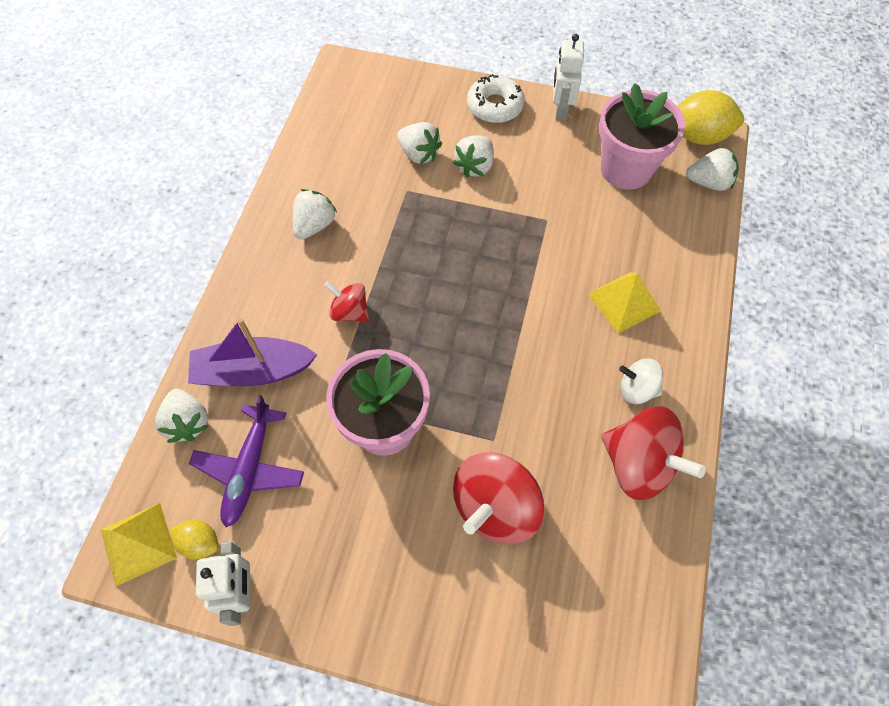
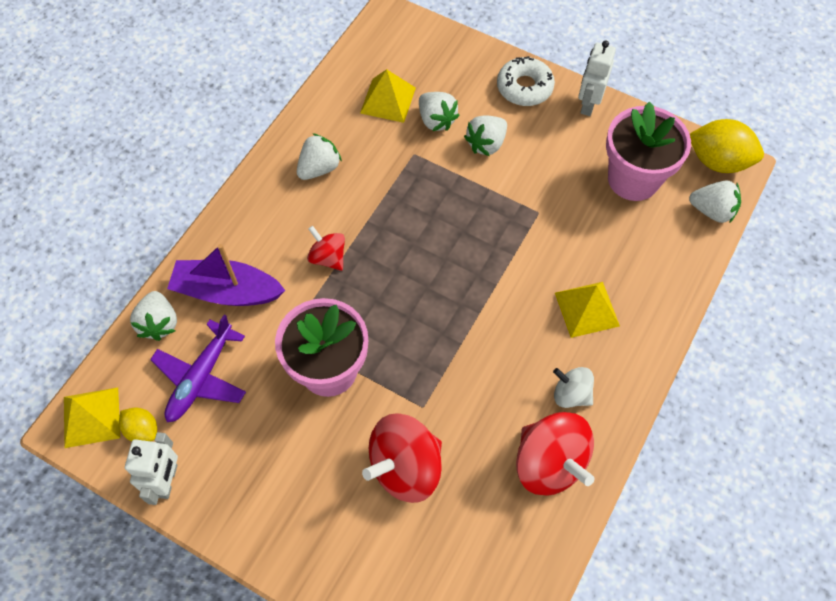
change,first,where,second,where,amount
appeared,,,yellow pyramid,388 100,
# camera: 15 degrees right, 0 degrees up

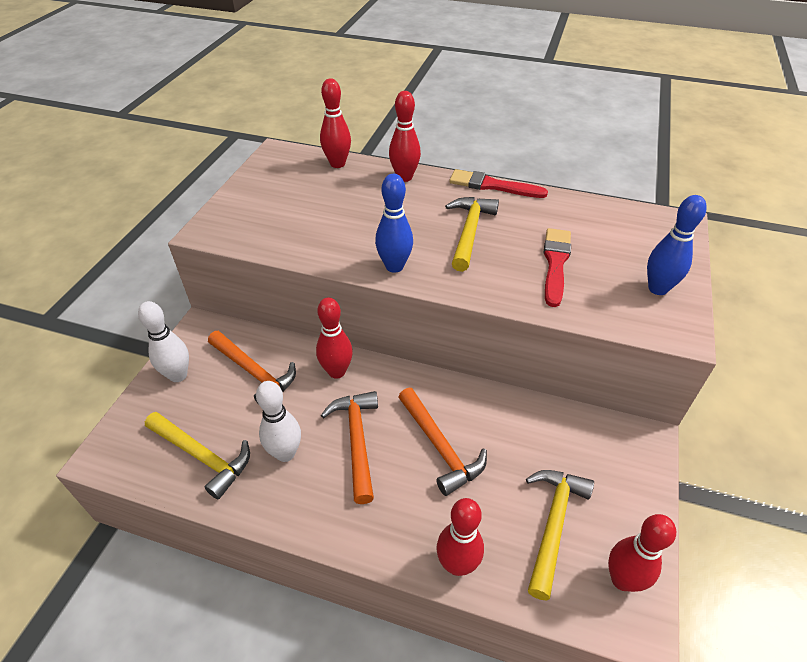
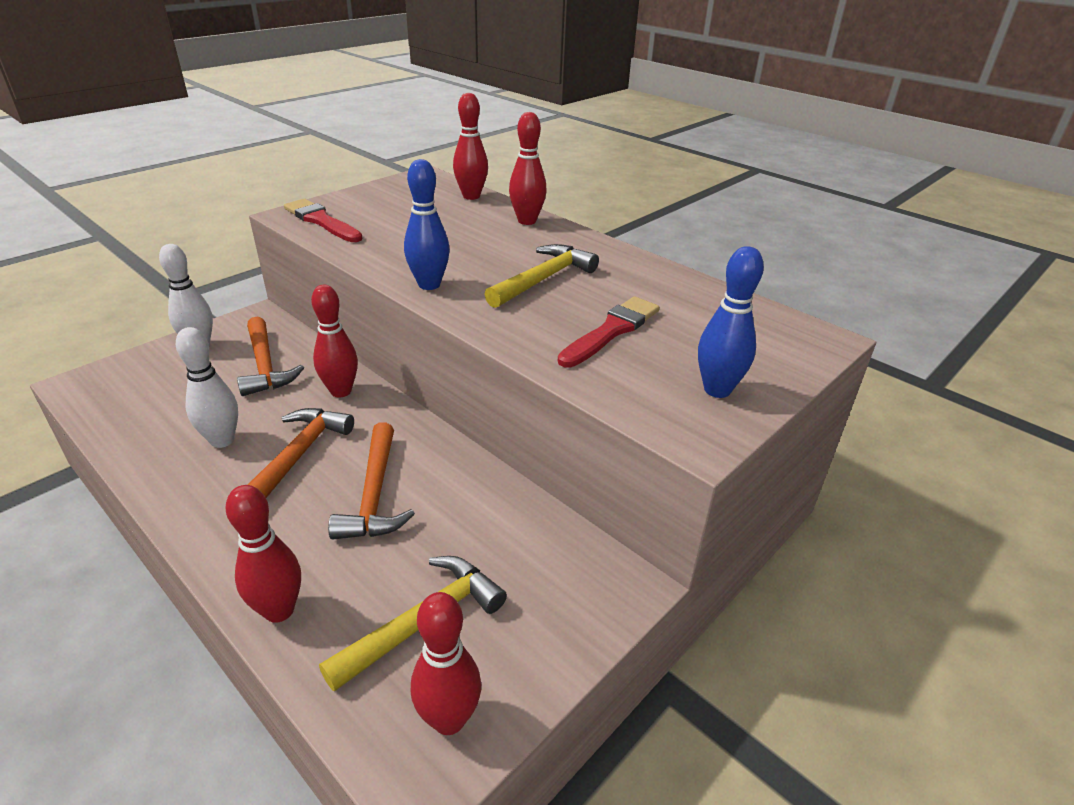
change,first,where,second,where,amount
relocated,red brush,492 186,,321 221,
missing,yellow hammer,202 456,,,
# camera: 25 degrees right, 10 degrees down

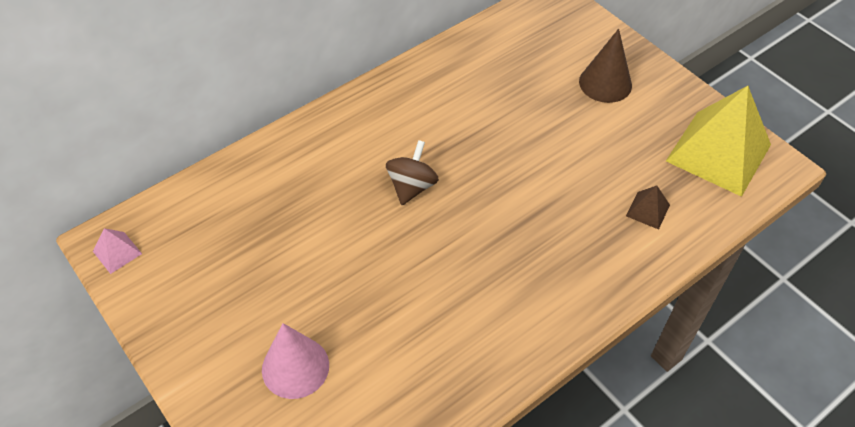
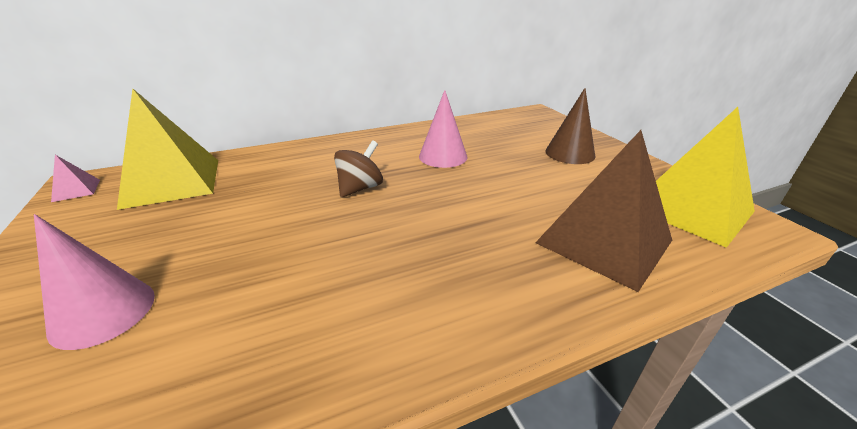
change,first,where,second,where,amount
appeared,,,yellow pyramid,173 182,
appeared,,,pink cone,443 156,
size,brown pyramid,647 210,,603 241,x2.43
# camera: 15 degrees right, 20 degrees down

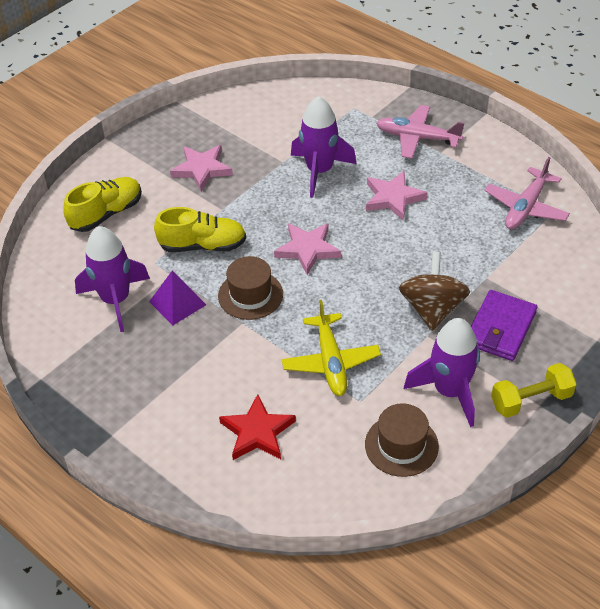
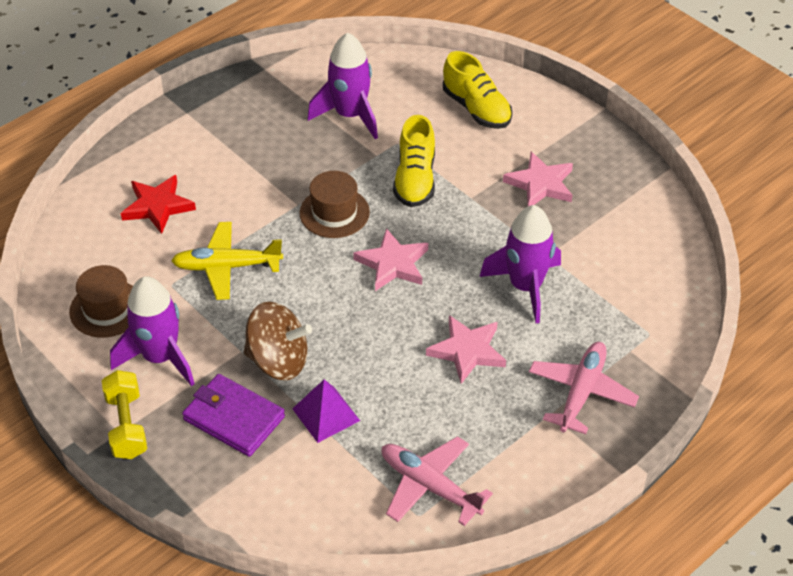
change,first,where,second,where,amount
relocated,purple pyramid,177 303,,326 414,
# camera: 95 degrees right, 0 degrees up

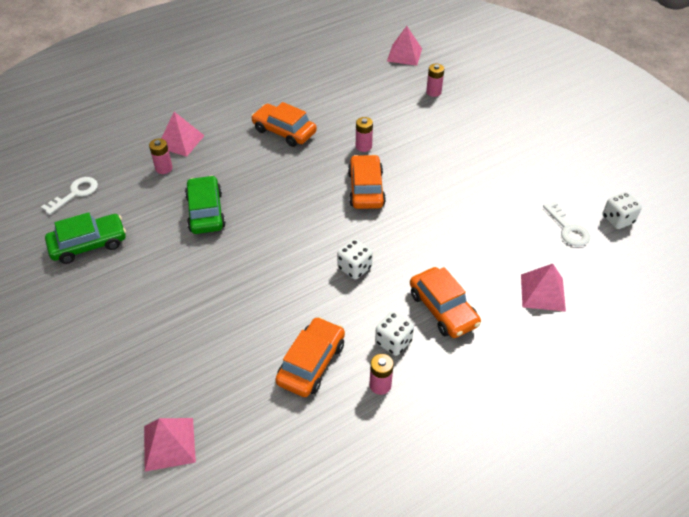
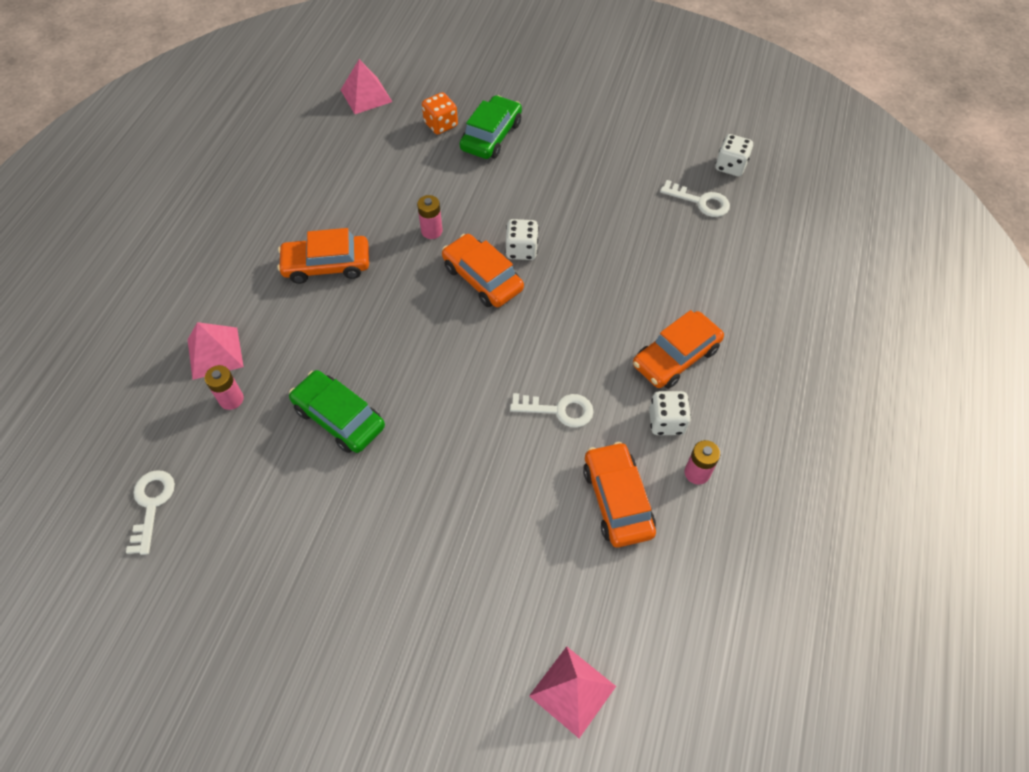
change,first,where,second,where,amount
exchanged,pink battery,433 92,orange dice,441 124,
relocated,green car,89 244,,491 136,
relocated,white dice,354 268,,521 250,
appeared,,,white key,558 410,
spun,orange car,443 309,,675 357,120 degrees clockwise
missing,pink pyramid,543 292,,,
# camera: 40 degrees left, 10 degrees up

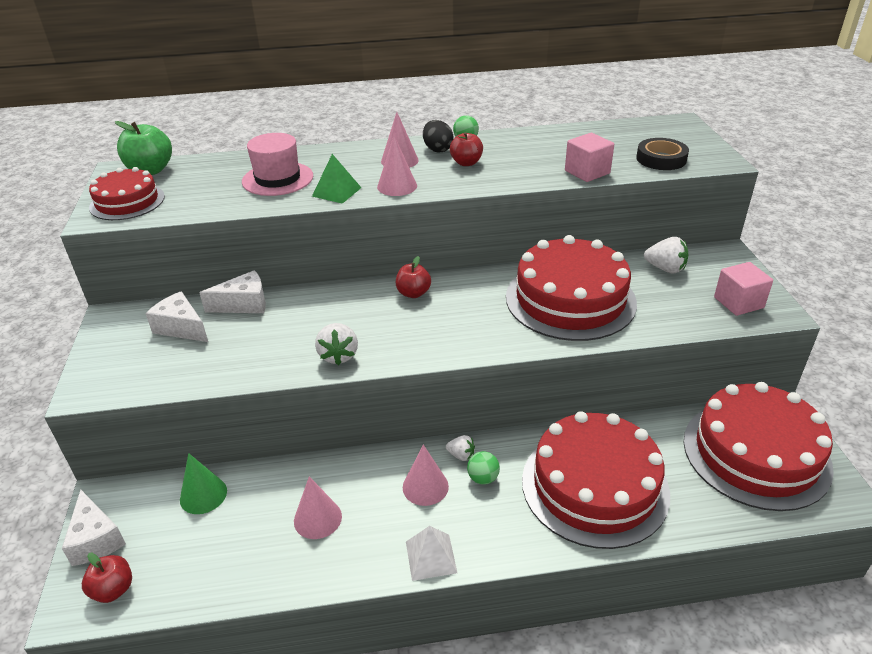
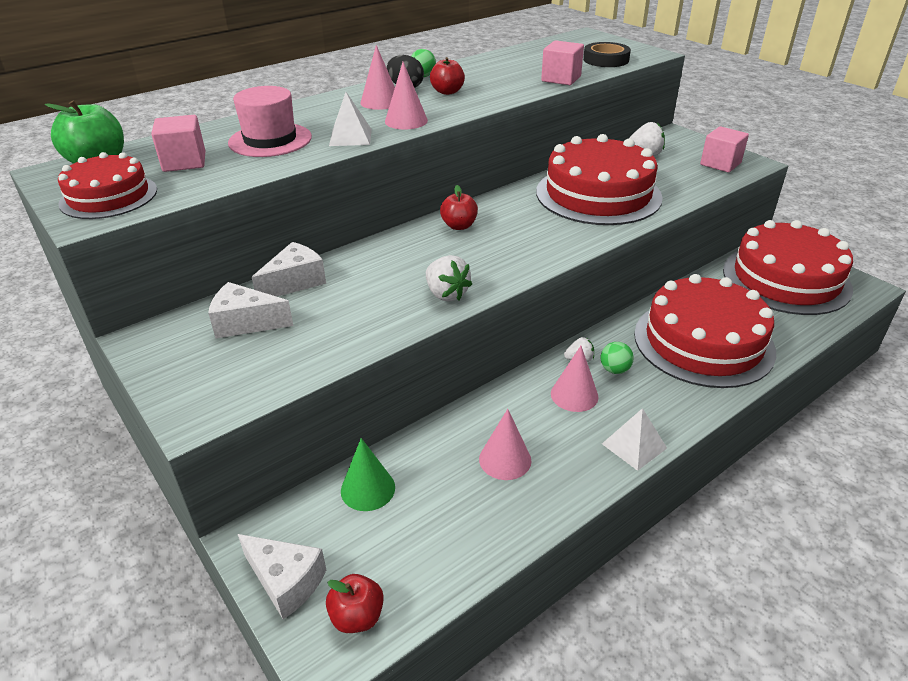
change,first,where,second,where,amount
appeared,,,pink cube,184 162,
colour,green pyramid,336 192,white pyramid,350 137,
# camera: 30 degrees left, 0 degrees up

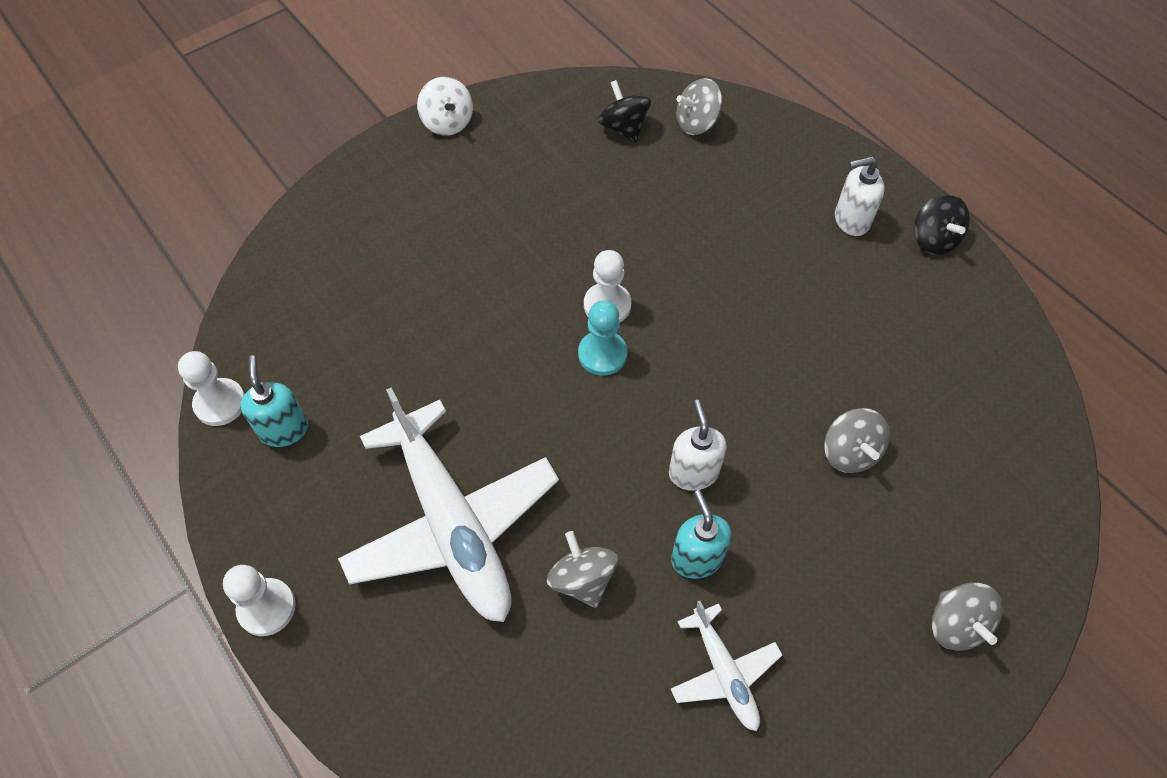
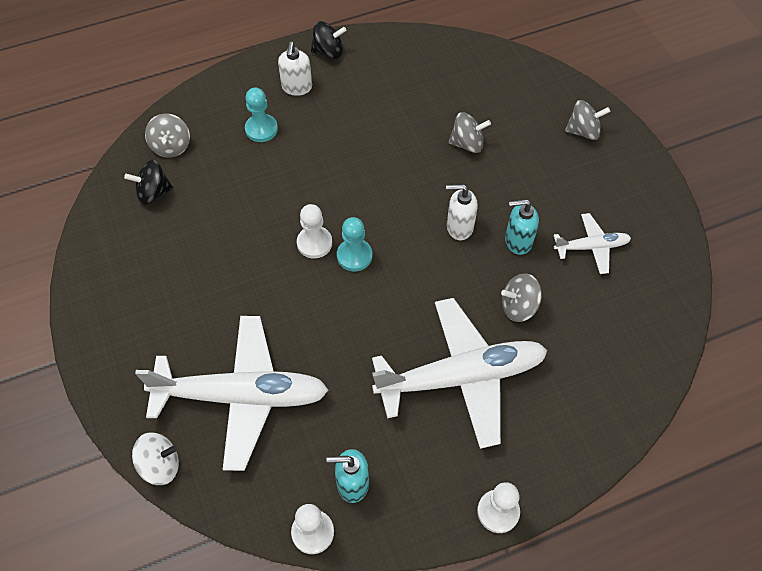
change,first,where,second,where,amount
relocated,white spinning top,448 123,,160 465,
appeared,,,white plane,240 396,
appeared,,,turquoise pawn,261 129,
# camera: 75 degrees left, 0 degrees up

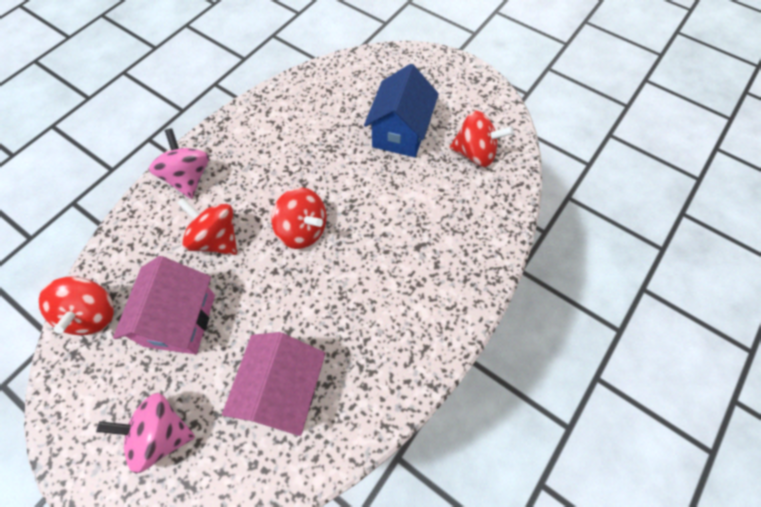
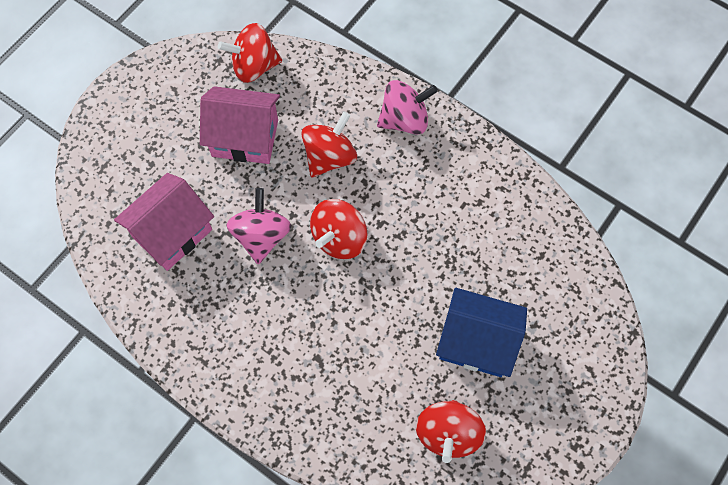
change,first,where,second,where,amount
spun,pink house,284 391,,172 233,60 degrees counterclockwise
relocated,pink spinning top,161 434,,261 236,
# camera: 90 degrees right, 5 degrees up

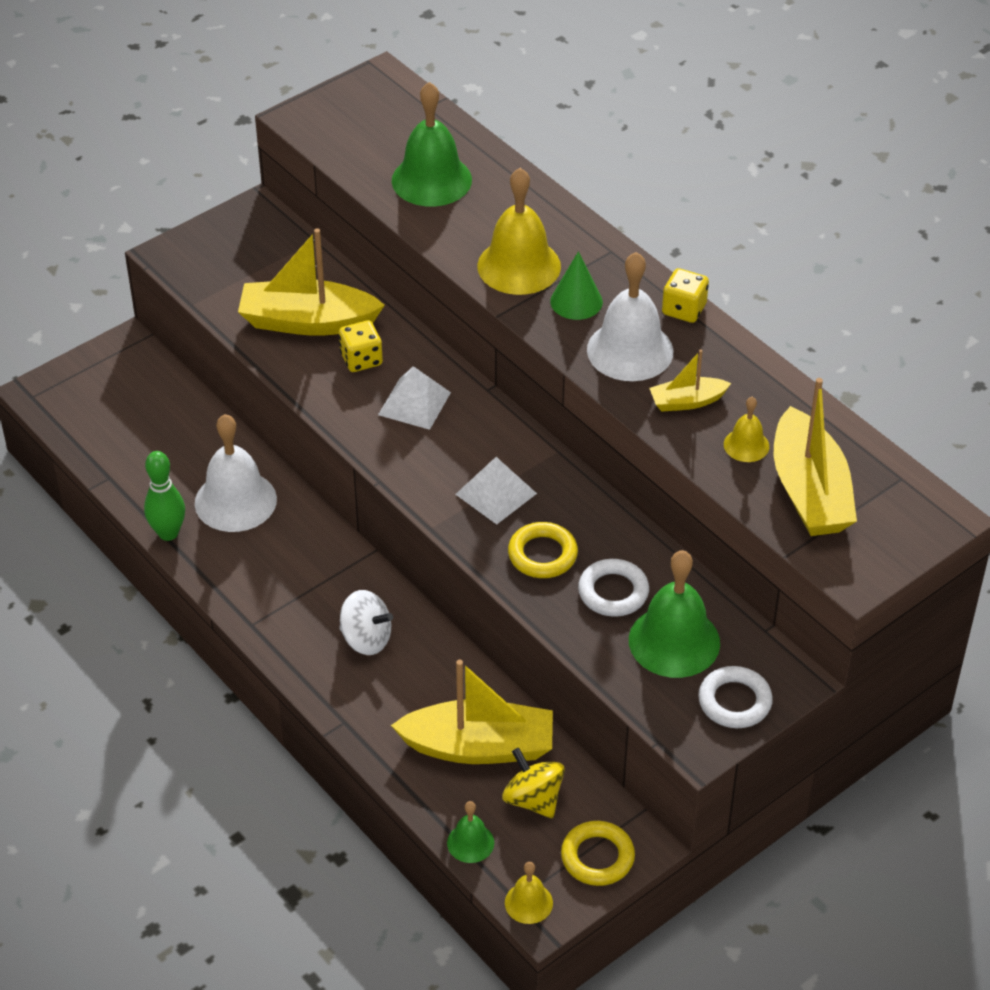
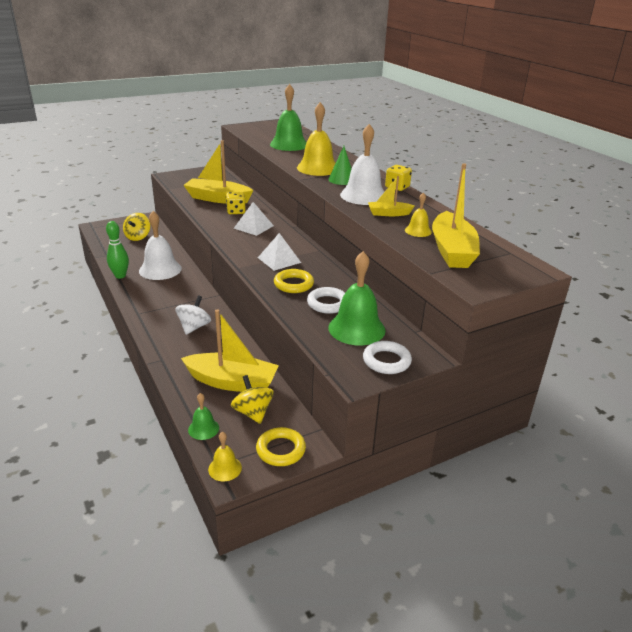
change,first,where,second,where,amount
appeared,,,yellow spinning top,138 237,
spun,white spinning top,366 639,,194 327,105 degrees counterclockwise
# camera: 10 degrees right, 15 degrees down

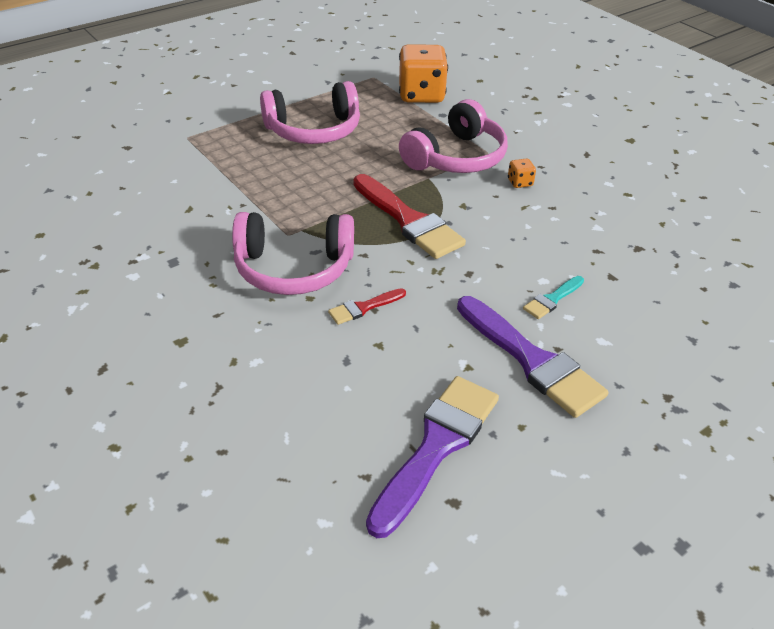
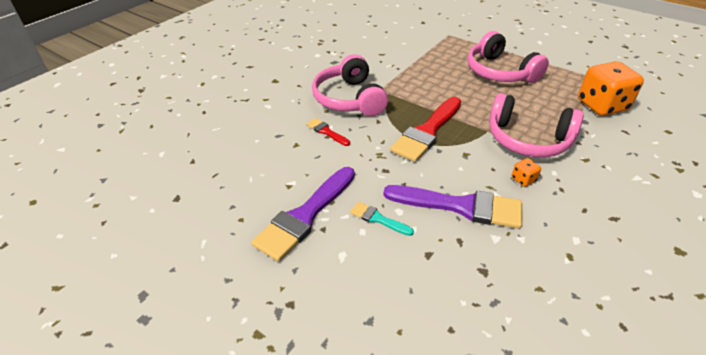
change,first,where,second,where,amount
relocated,purple brush,437 446,,460 206,
# camera: 75 degrees right, 0 degrees up

